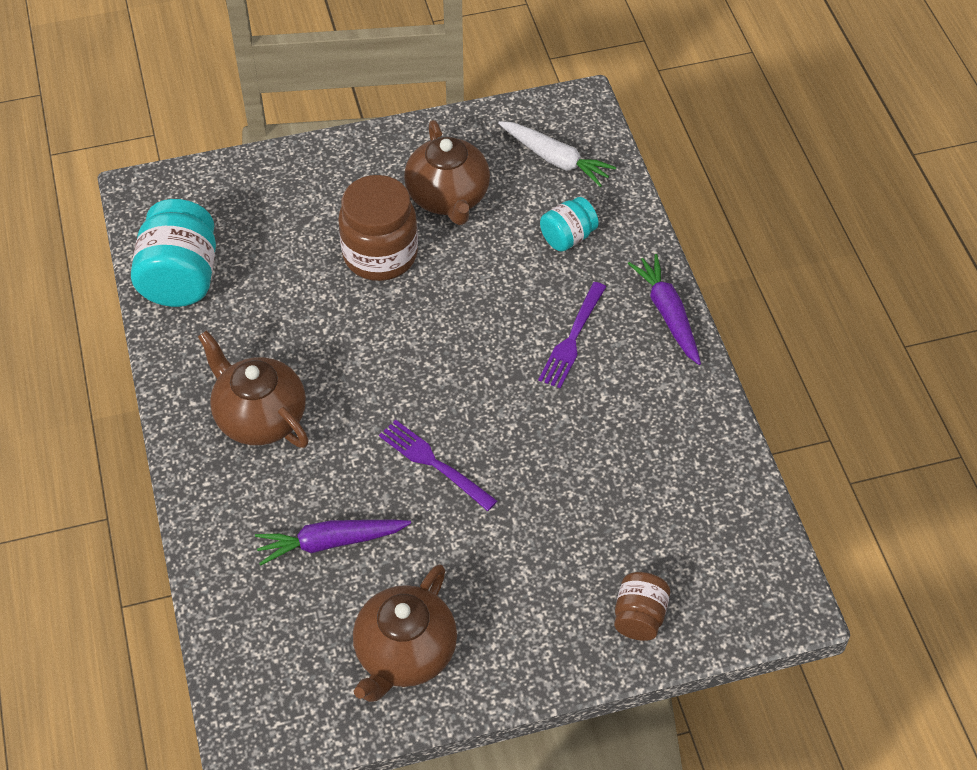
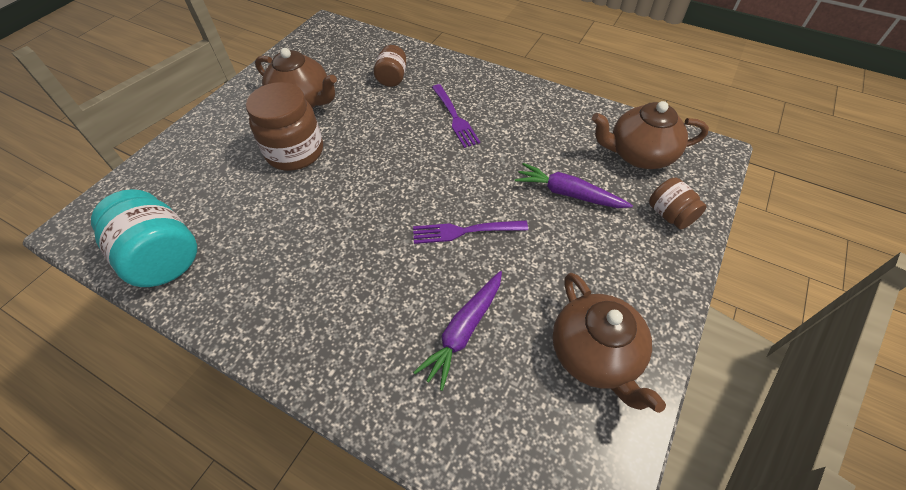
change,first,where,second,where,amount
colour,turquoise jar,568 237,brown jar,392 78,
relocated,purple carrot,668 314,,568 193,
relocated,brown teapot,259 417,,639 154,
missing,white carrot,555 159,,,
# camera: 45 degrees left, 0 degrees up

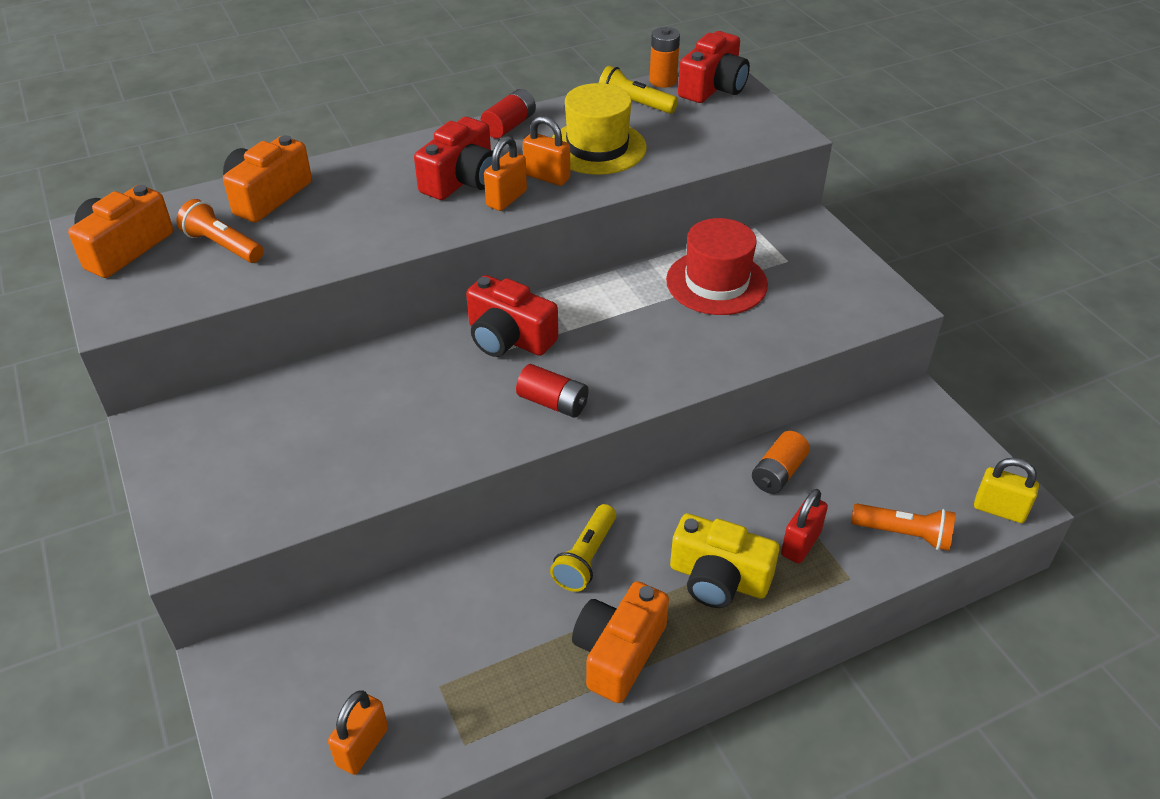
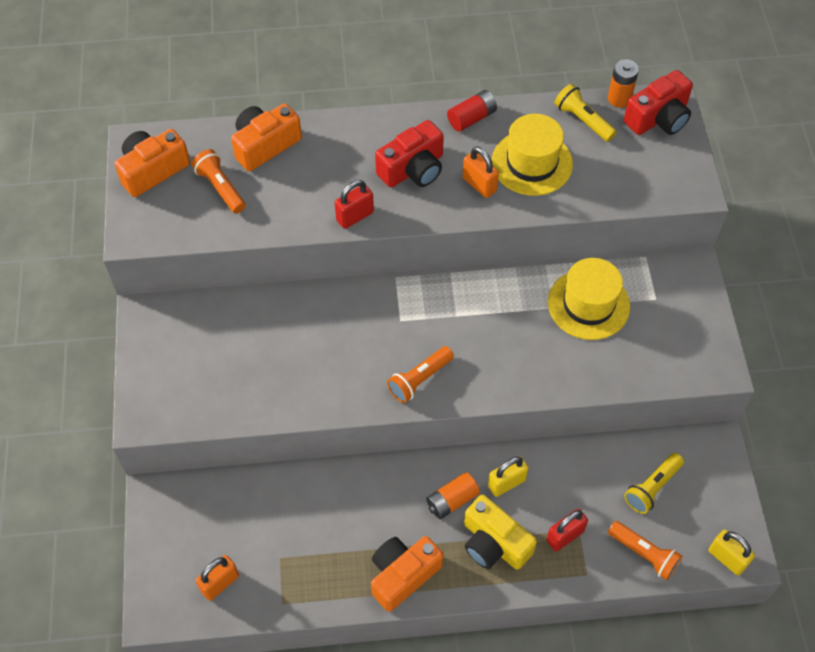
change,first,where,second,where,amount
appeared,,,red padlock,355 216,
exchanged,red battery,553 402,orange flashlight,419 380,
relocated,orange battery,778 473,,452 500,
appeared,,,yellow padlock,506 483,
colour,red hat,716 282,yellow hat,588 304,
relocated,yellow flashlight,585 558,,652 488,
missing,red camera,508 338,,,
missing,orange padlock,506 199,,,
# camera: 20 degrees right, 15 degrees up

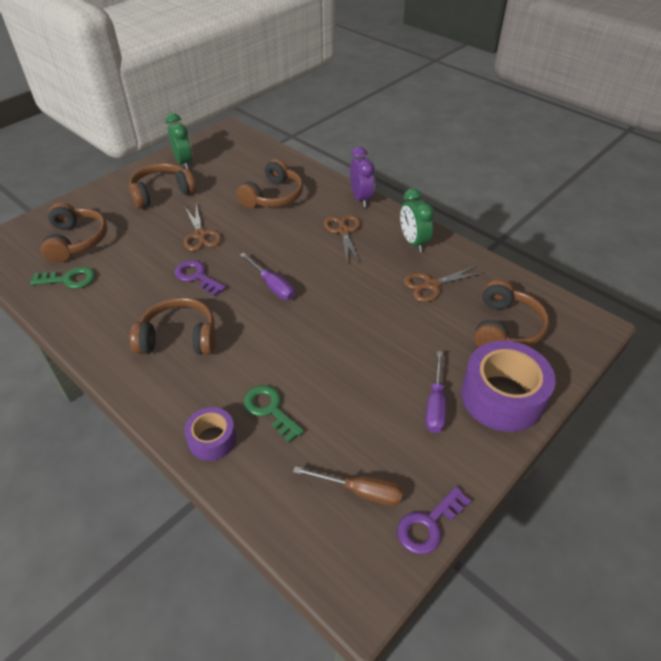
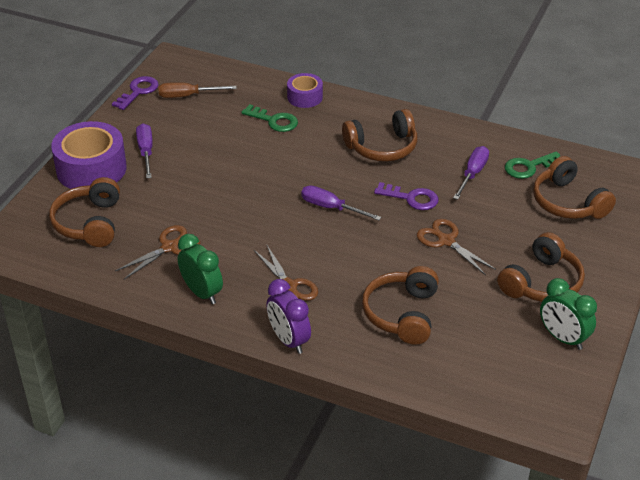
change,first,where,second,where,amount
appeared,,,purple screwdriver,472 174,
# camera: 160 degrees right, 5 degrees down

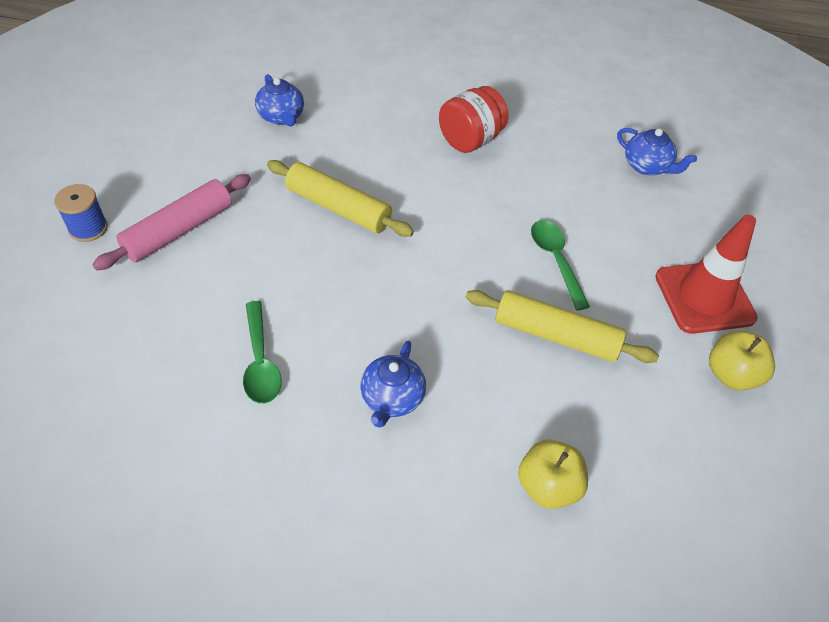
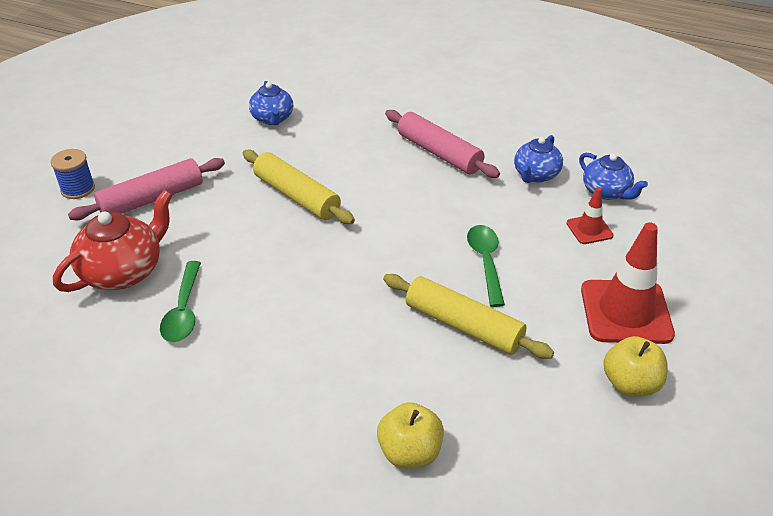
change,first,where,second,where,amount
appeared,,,red teapot,124 271,
exchanged,red jar,470 140,pink rolling pin,439 153,
relocated,blue teapot,392 398,,535 175,
appeared,,,red traffic cone,589 229,
# camera: 15 degrees right, 10 degrees down

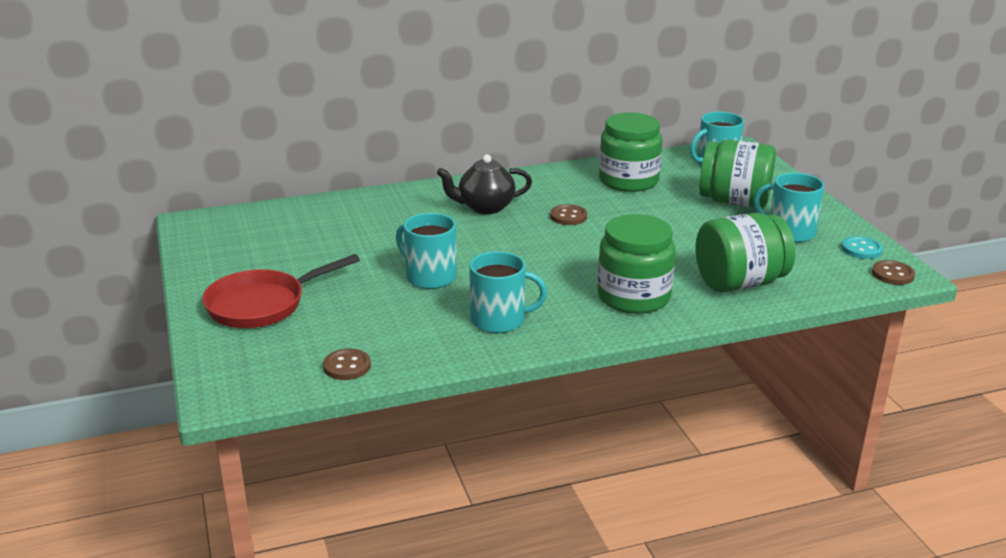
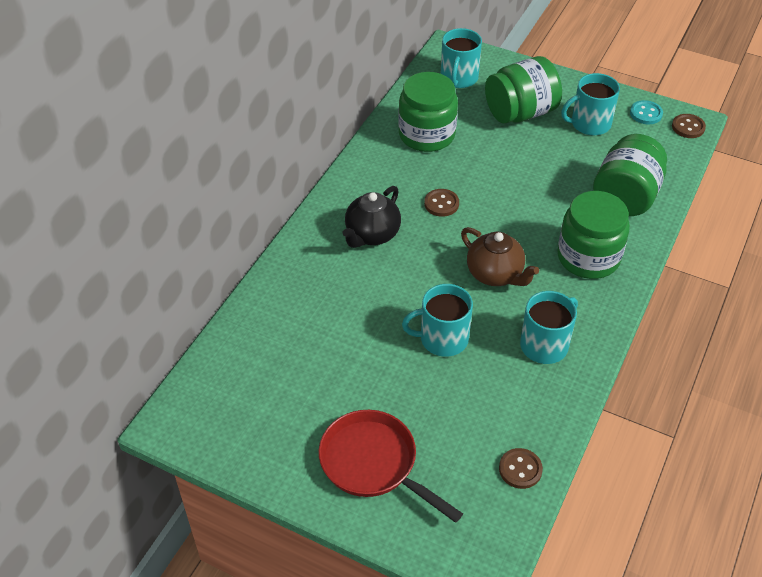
change,first,where,second,where,amount
spun,red pan,262 305,,373 464,120 degrees clockwise
appeared,,,brown teapot,495 274,
# camera: 45 degrees left, 20 degrees up

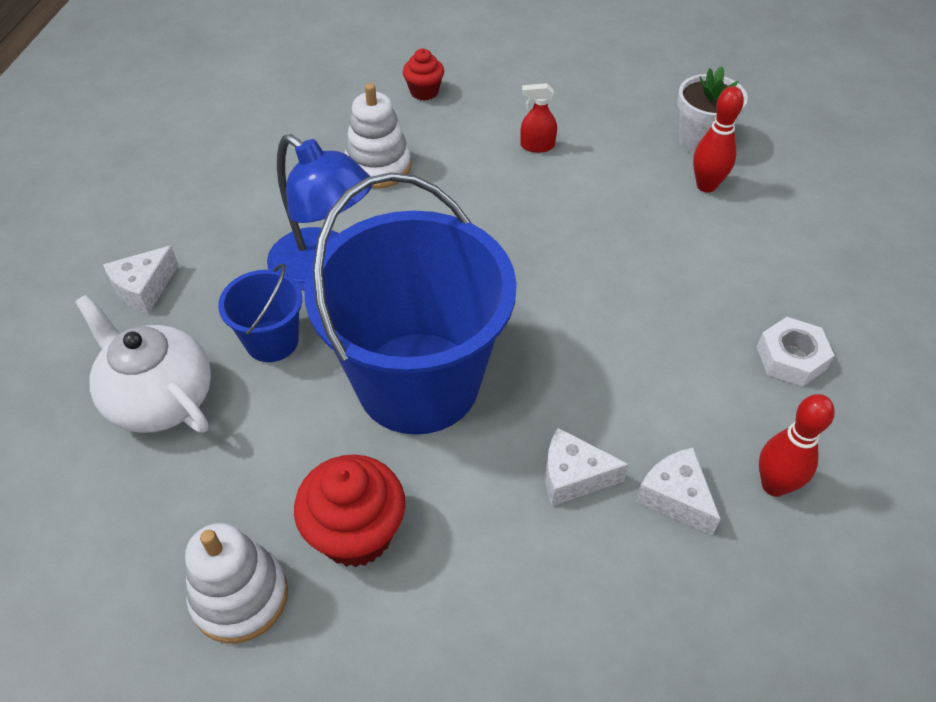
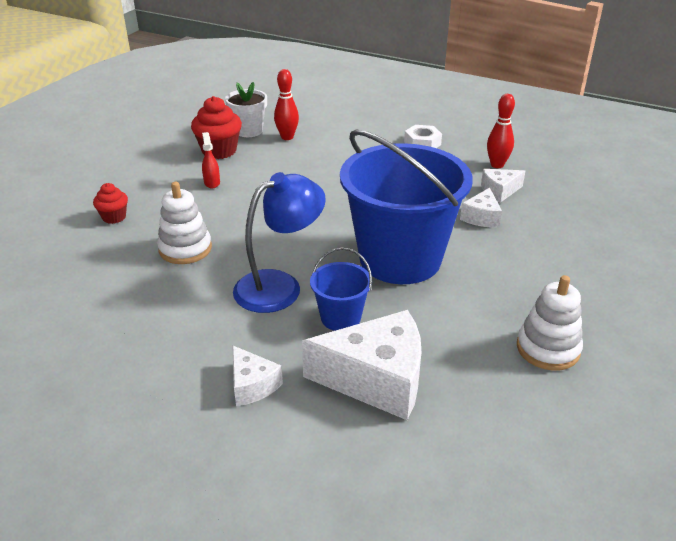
change,first,where,second,where,amount
relocated,red cupcake,356 533,,219 151,
spun,red spray bottle,537 146,,212 182,150 degrees clockwise
exchanged,white teapot,160 398,white cheese,376 379,
# camera: 75 degrees left, 15 degrees down

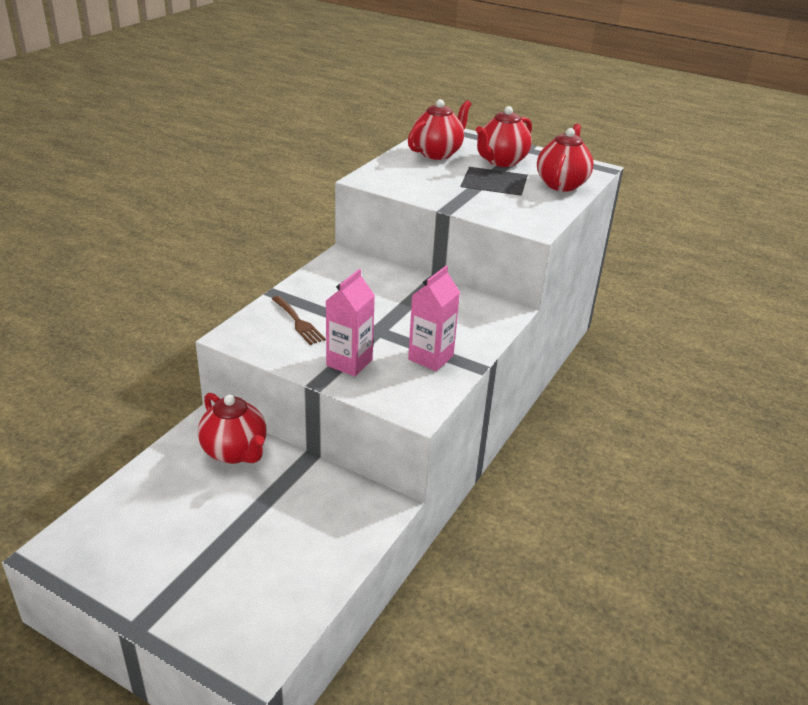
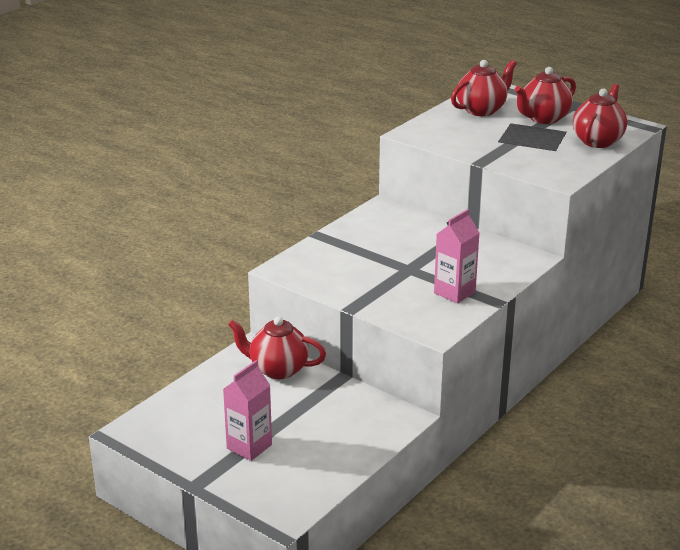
change,first,where,second,where,amount
relocated,pink carton,349 363,,249 446,
spun,red teapot,235 452,,278 369,135 degrees clockwise
missing,brown fork,298 322,,,
# camera: 10 degrees right, 5 degrees down

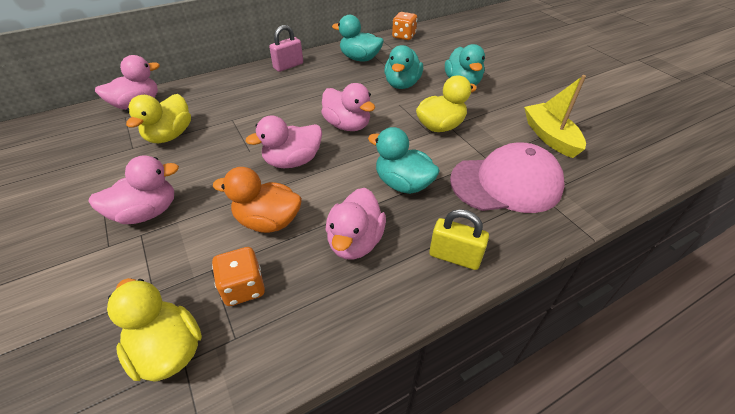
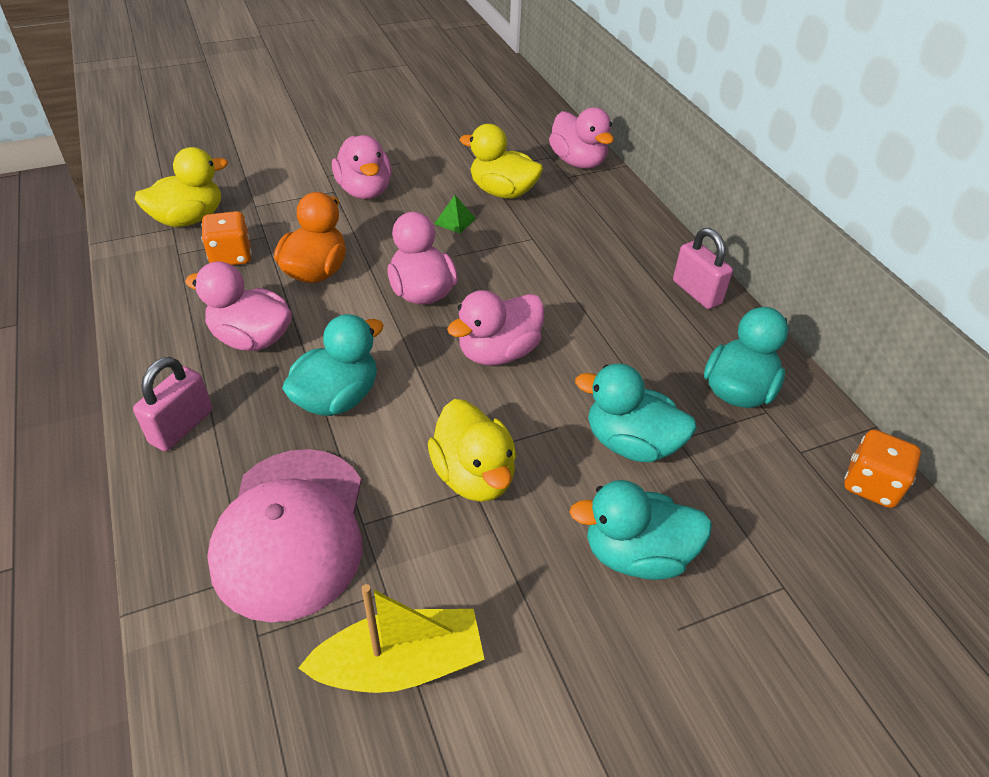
change,first,where,second,where,amount
colour,yellow padlock,454 257,pink padlock,181 427,
appeared,,,green pyramid,455 221,
# camera: 95 degrees right, 0 degrees up

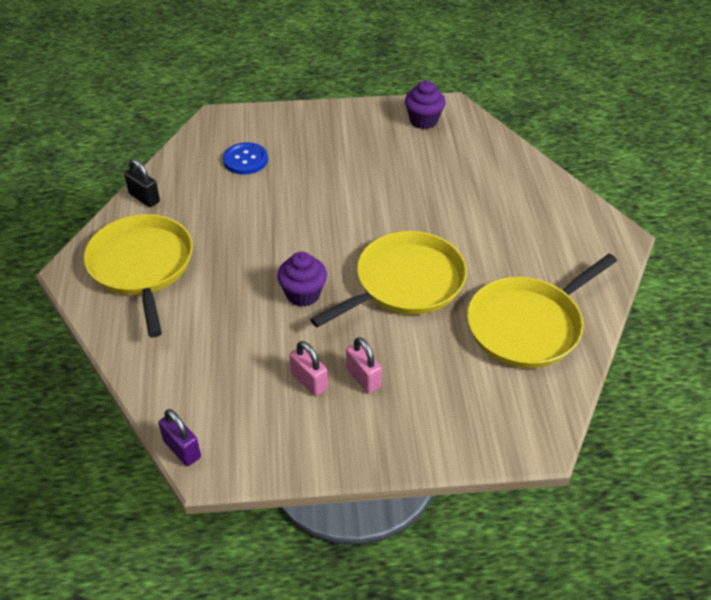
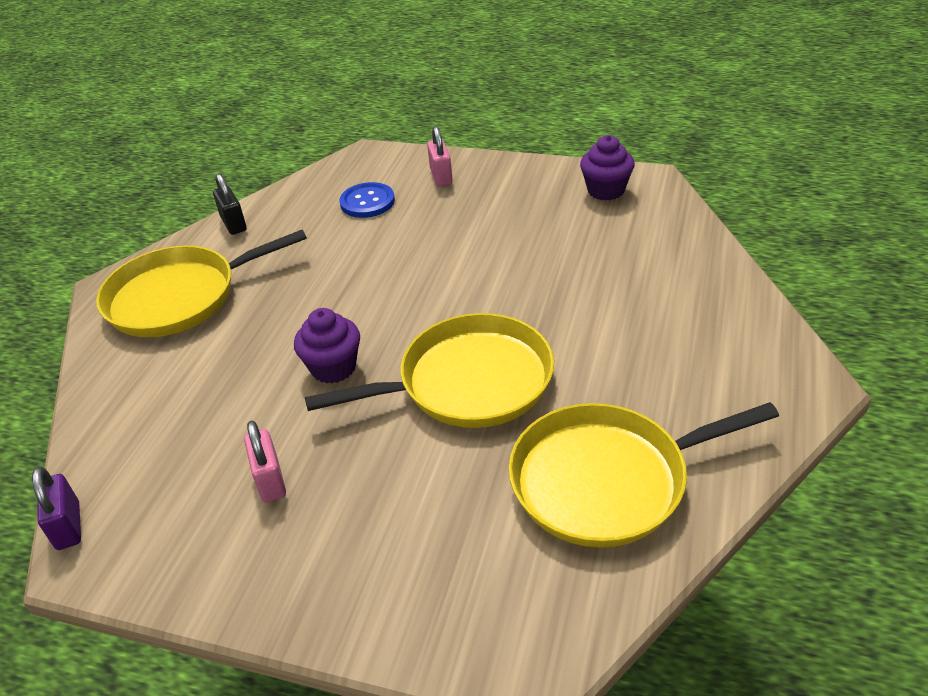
change,first,where,second,where,amount
spun,yellow pan,142 267,,179 297,120 degrees counterclockwise
relocated,pink padlock,363 378,,441 176,
# camera: 25 degrees right, 5 degrees down

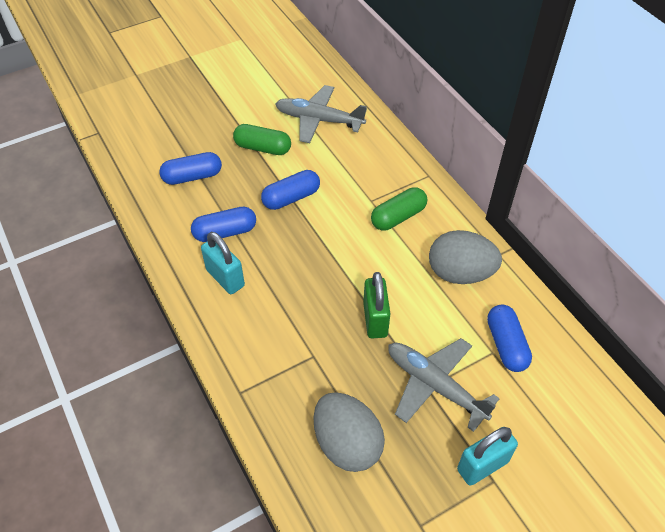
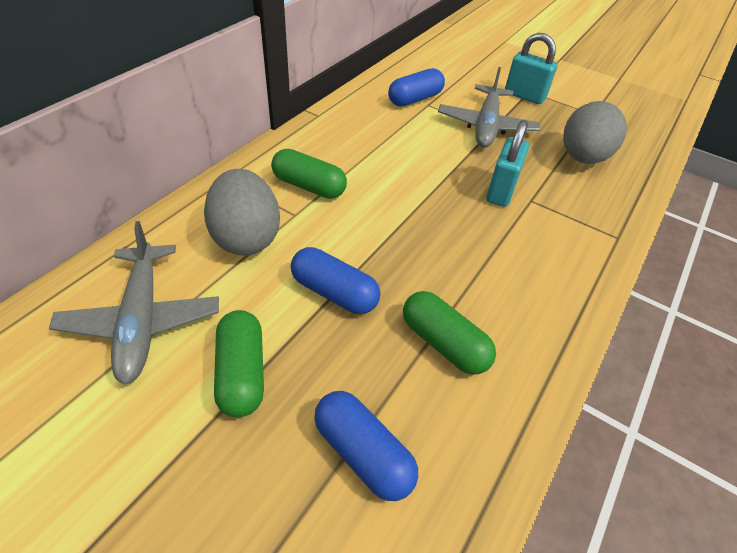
change,first,where,second,where,amount
relocated,grey egg,460 273,,246 237,
colour,blue capsule,225 232,green capsule,444 343,
relocated,turquoise padlock,225 278,,501 191,
missing,green padlock,375 320,,,
# camera: 120 degrees left, 5 degrees down

